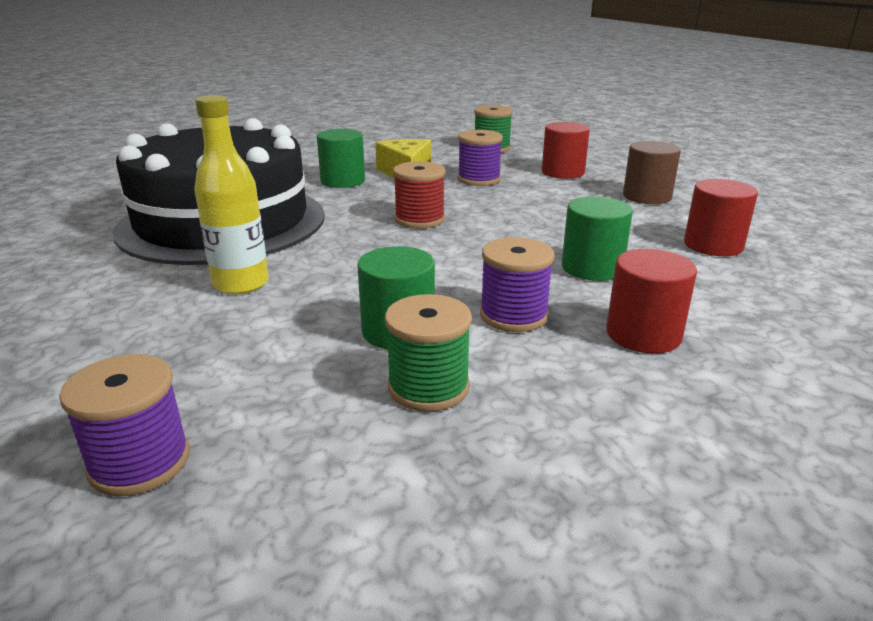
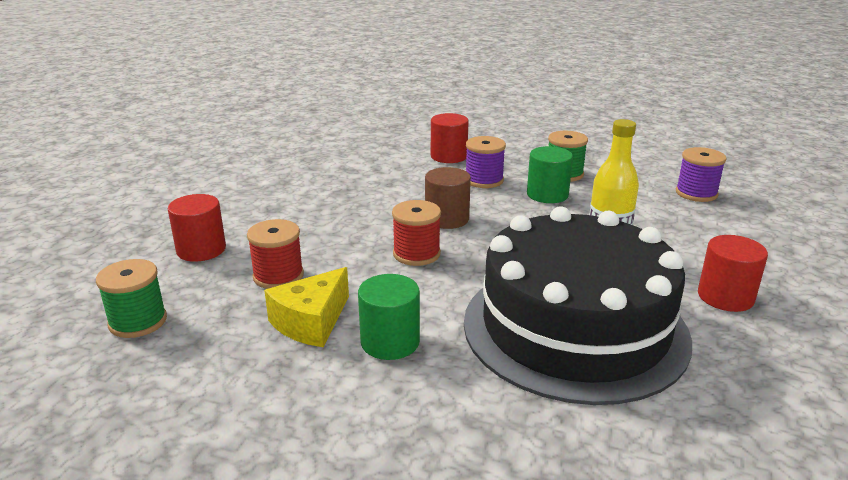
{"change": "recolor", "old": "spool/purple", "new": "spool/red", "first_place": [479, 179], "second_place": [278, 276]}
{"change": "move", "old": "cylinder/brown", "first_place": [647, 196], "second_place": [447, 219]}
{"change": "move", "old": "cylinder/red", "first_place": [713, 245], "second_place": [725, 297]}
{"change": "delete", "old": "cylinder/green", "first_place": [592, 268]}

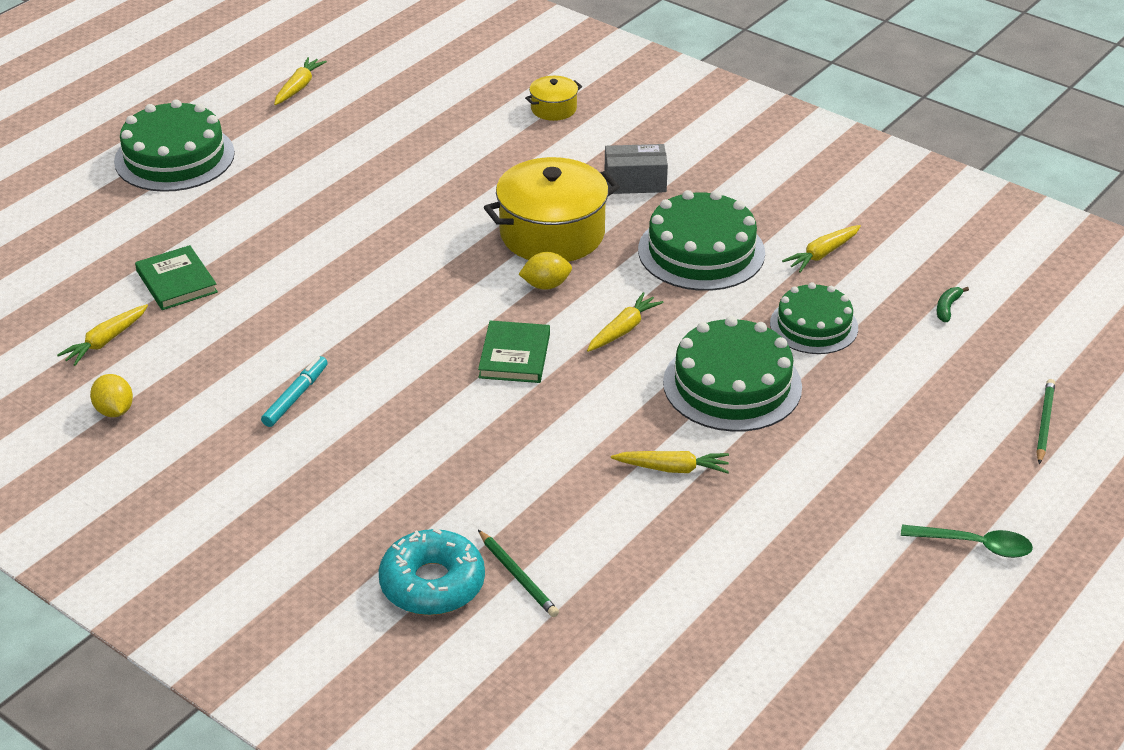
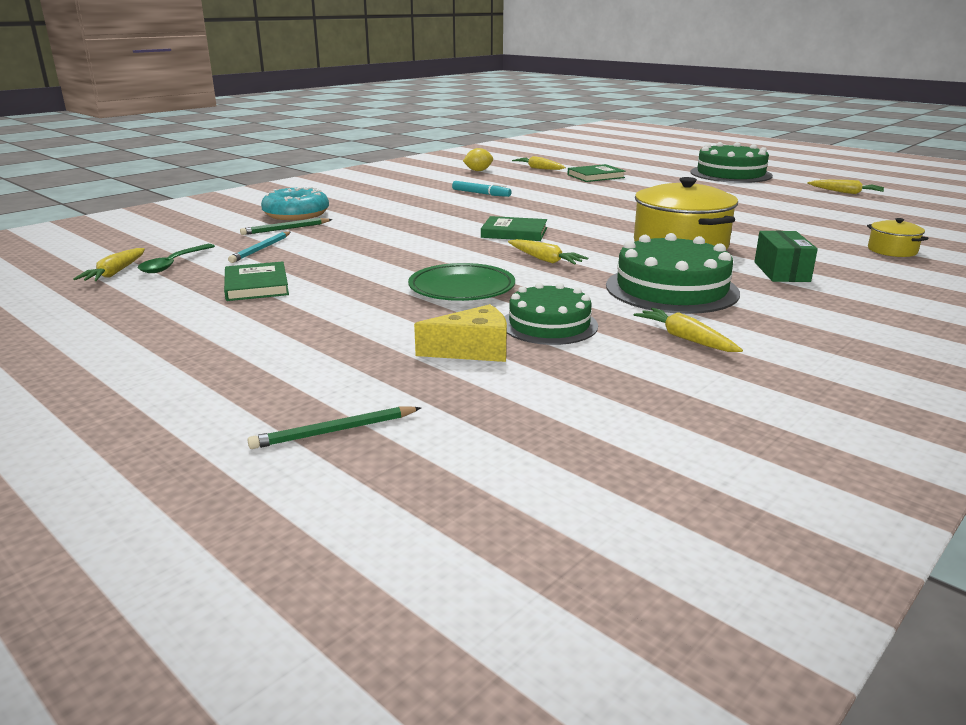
{"change": "recolor", "old": "box/grey", "new": "box/green", "first_place": [635, 182], "second_place": [781, 272]}
{"change": "delete", "old": "lemon/yellow", "first_place": [546, 285]}
{"change": "delete", "old": "banana/green", "first_place": [947, 308]}
{"change": "replace", "old": "cake/green", "new": "plate/green", "first_place": [732, 385], "second_place": [462, 288]}
{"change": "rotate", "old": "pencil/green", "first_place": [1044, 423], "second_place": [335, 431], "degrees": 135}
{"change": "move", "old": "carrot/yellow", "first_place": [672, 468], "second_place": [115, 273]}
{"change": "move", "old": "spoon/green", "first_place": [975, 545], "second_place": [173, 264]}
{"change": "insert", "new": "pencil/turquoise", "second_place": [261, 249]}
{"change": "insert", "new": "book/green", "second_place": [256, 285]}
{"change": "insert", "new": "cheese/yellow", "second_place": [473, 350]}

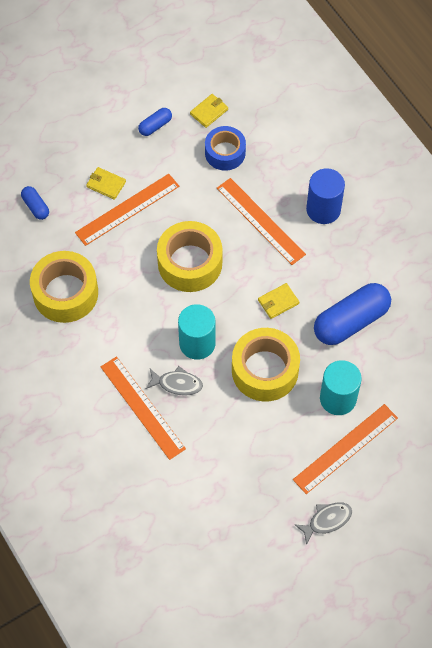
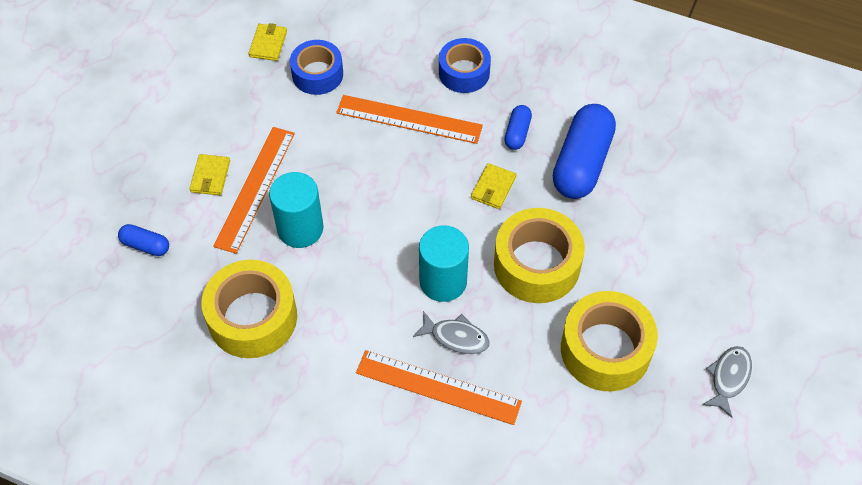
{"change": "move", "old": "capsule/blue", "first_place": [155, 126], "second_place": [517, 133]}
{"change": "rotate", "old": "wallet/yellow", "first_place": [106, 184], "second_place": [210, 176], "degrees": -75}
{"change": "replace", "old": "cylinder/blue", "new": "tape/blue", "first_place": [323, 209], "second_place": [464, 72]}
{"change": "move", "old": "tape/yellow", "first_place": [190, 263], "second_place": [605, 349]}
{"change": "move", "old": "cylinder/turquoise", "first_place": [338, 398], "second_place": [300, 228]}
{"change": "rotate", "old": "fish/grey", "first_place": [177, 384], "second_place": [456, 337], "degrees": 45}
{"change": "delete", "old": "ruler/orange", "first_place": [345, 448]}

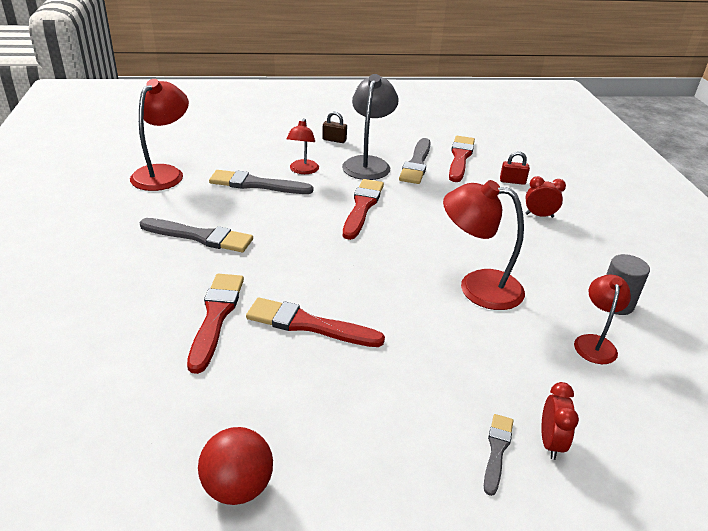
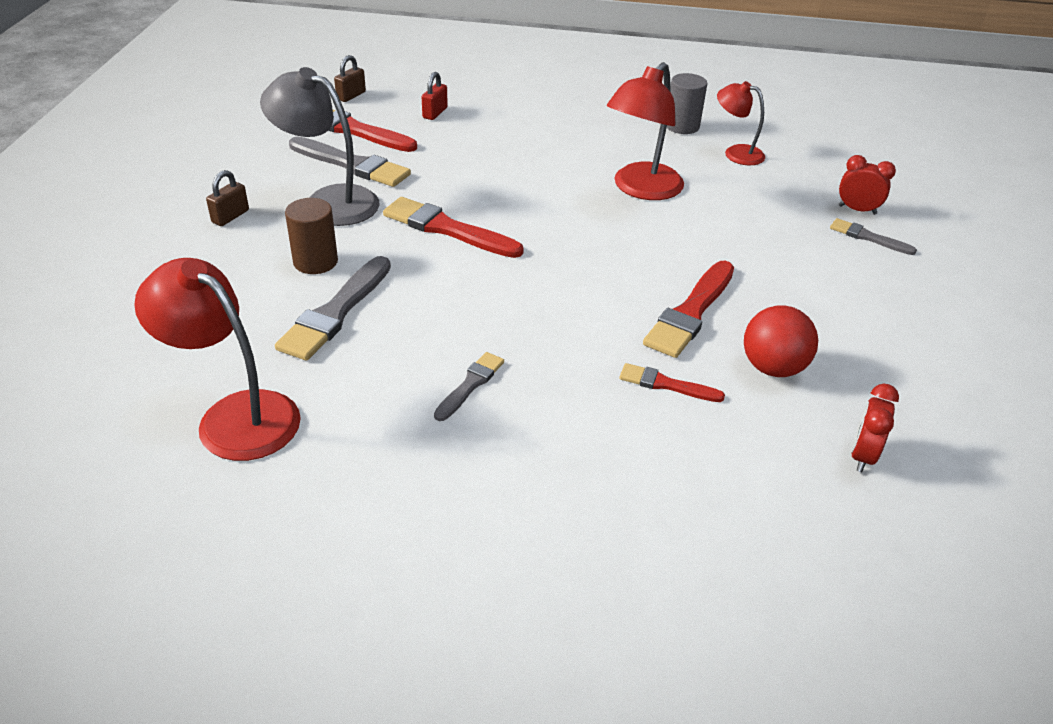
{"change": "replace", "old": "lamp/red", "new": "cylinder/brown", "first_place": [303, 170], "second_place": [315, 262]}
{"change": "move", "old": "clock/red", "first_place": [539, 215], "second_place": [862, 456]}
{"change": "resize", "old": "brush/grey", "first_place": [200, 237], "second_place": [470, 385], "factor": 0.56}
{"change": "resize", "old": "brush/red", "first_place": [216, 317], "second_place": [666, 384], "factor": 0.56}
{"change": "move", "old": "ball/red", "first_place": [238, 487], "second_place": [772, 368]}
{"change": "insert", "new": "padlock/brown", "second_place": [351, 96]}

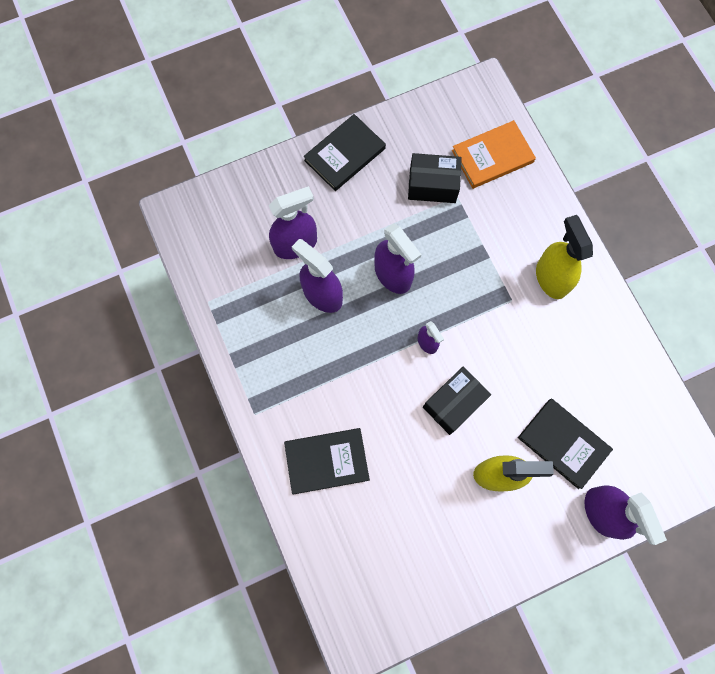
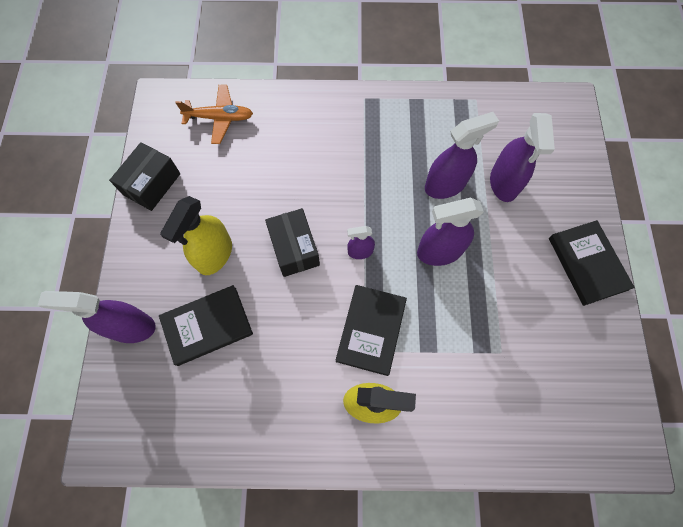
{"change": "delete", "old": "book/orange", "first_place": [492, 156]}
{"change": "move", "old": "box/black", "first_place": [432, 185], "second_place": [152, 184]}
{"change": "move", "old": "book/black", "first_place": [327, 461], "second_place": [371, 330]}
{"change": "insert", "new": "plane/orange", "second_place": [220, 118]}

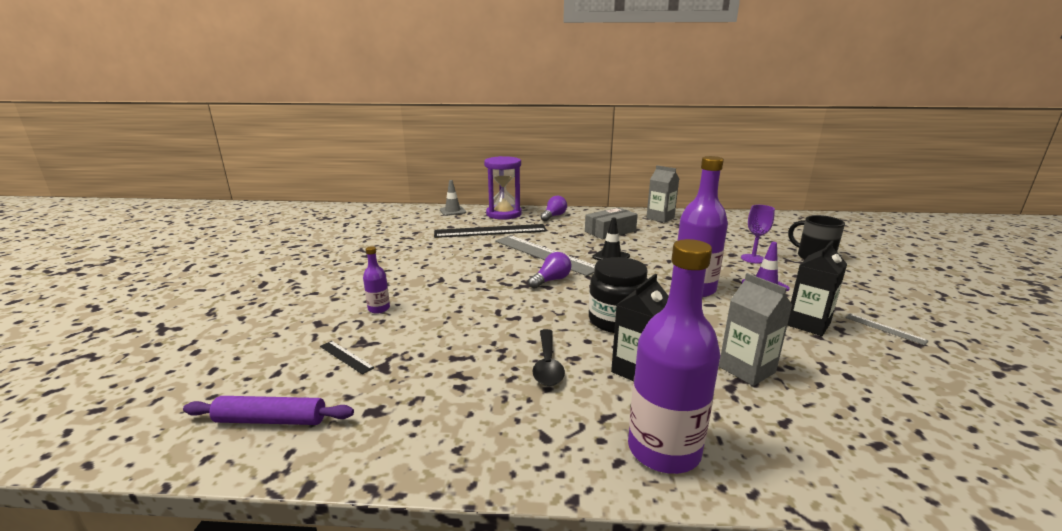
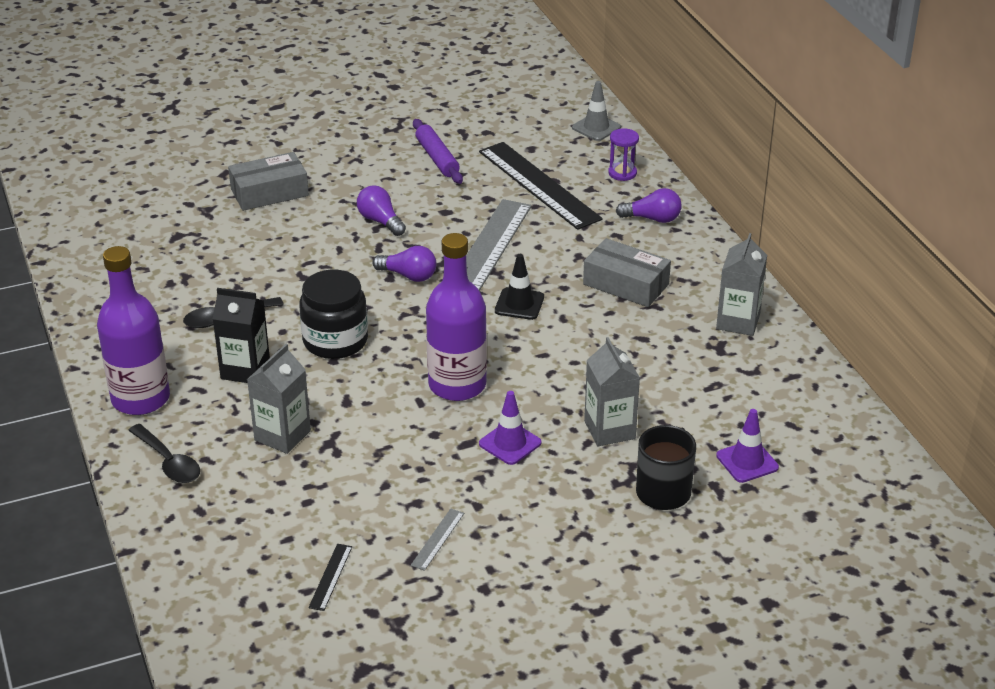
{"change": "resize", "old": "hourglass/purple", "first_place": [504, 214], "second_place": [622, 173], "factor": 0.48}
{"change": "replace", "old": "goblet/purple", "new": "carton/grey", "first_place": [753, 259], "second_place": [609, 430]}
{"change": "delete", "old": "carton/black", "first_place": [808, 324]}
{"change": "replace", "old": "bottle/purple", "new": "box/grey", "first_place": [379, 309], "second_place": [269, 192]}
{"change": "move", "old": "ruler/black", "first_place": [346, 357], "second_place": [330, 577]}
{"change": "move", "old": "rolling pin/purple", "first_place": [271, 420], "second_place": [437, 158]}
{"change": "insert", "new": "light bulb/purple", "second_place": [380, 221]}
{"change": "insert", "new": "traffic cone/purple", "second_place": [747, 462]}
{"change": "insert", "new": "spoon/black", "second_place": [168, 462]}

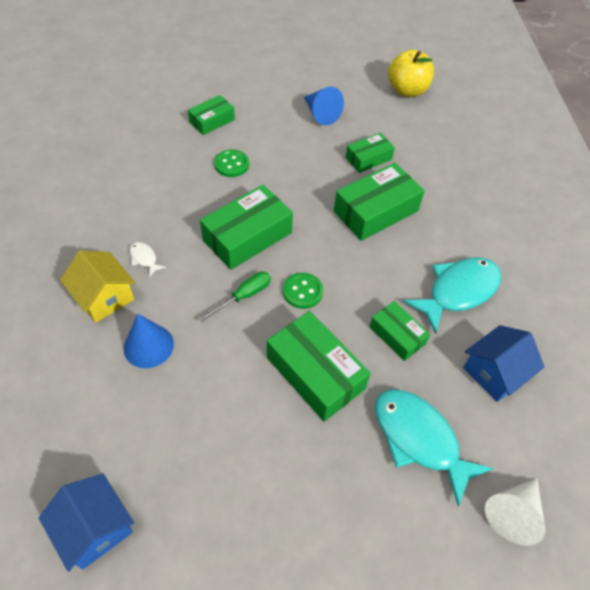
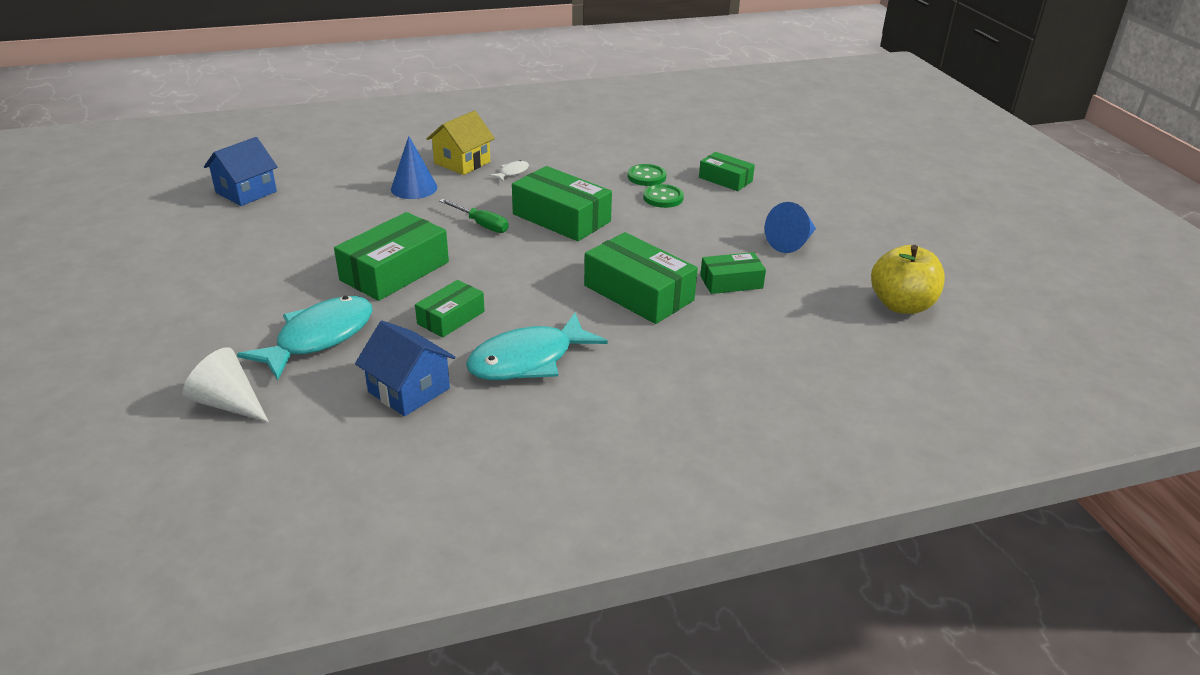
{"change": "rotate", "old": "box/green", "first_place": [368, 158], "second_place": [731, 282], "degrees": -60}
{"change": "rotate", "old": "fish/turquoise", "first_place": [458, 291], "second_place": [528, 360], "degrees": 105}
{"change": "move", "old": "button/green", "first_place": [302, 291], "second_place": [646, 177]}

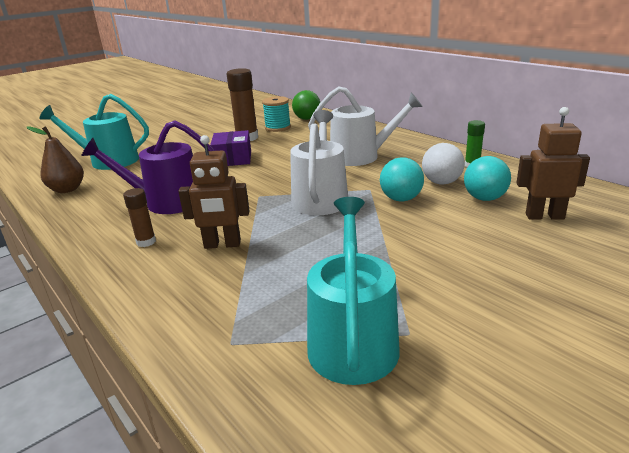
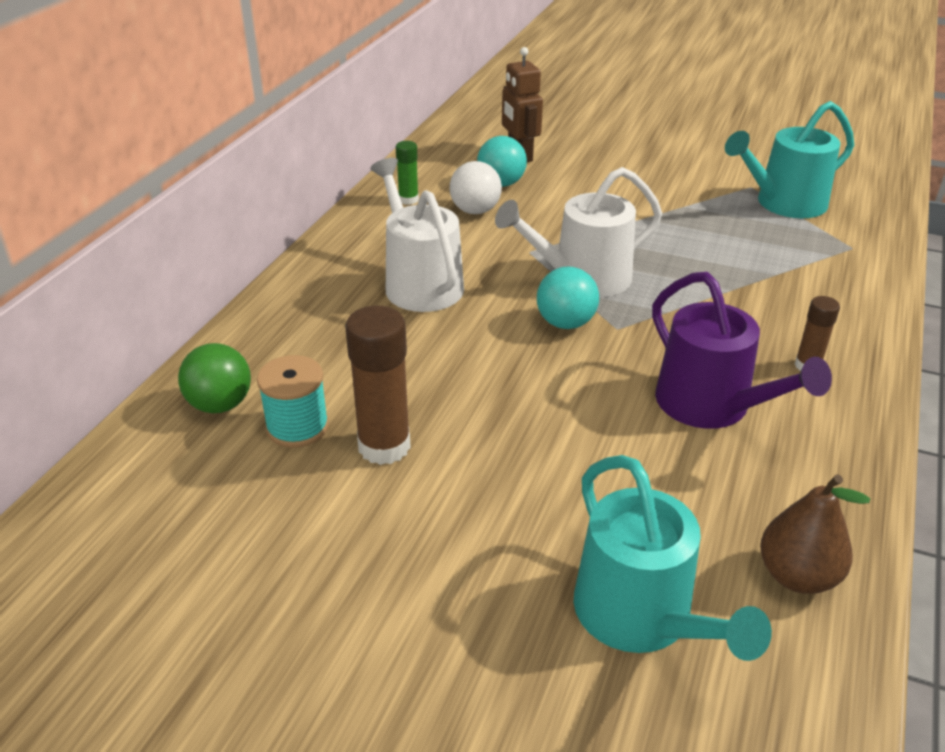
{"change": "delete", "old": "box/purple", "first_place": [233, 159]}
{"change": "delete", "old": "robot/brown", "first_place": [222, 245]}
{"change": "move", "old": "ball/turquoise", "first_place": [401, 199], "second_place": [565, 323]}

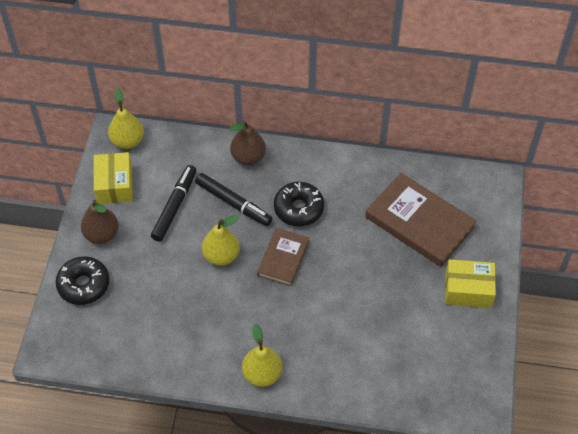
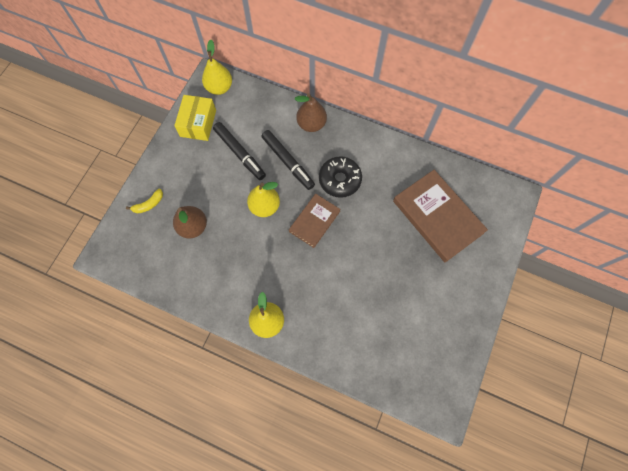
{"change": "rotate", "old": "marker/black", "first_place": [174, 206], "second_place": [240, 153], "degrees": 105}
{"change": "move", "old": "pear/brown", "first_place": [102, 234], "second_place": [193, 227]}
{"change": "replace", "old": "donut/black", "new": "banana/yellow", "first_place": [84, 285], "second_place": [149, 204]}
{"change": "delete", "old": "box/yellow", "first_place": [468, 290]}

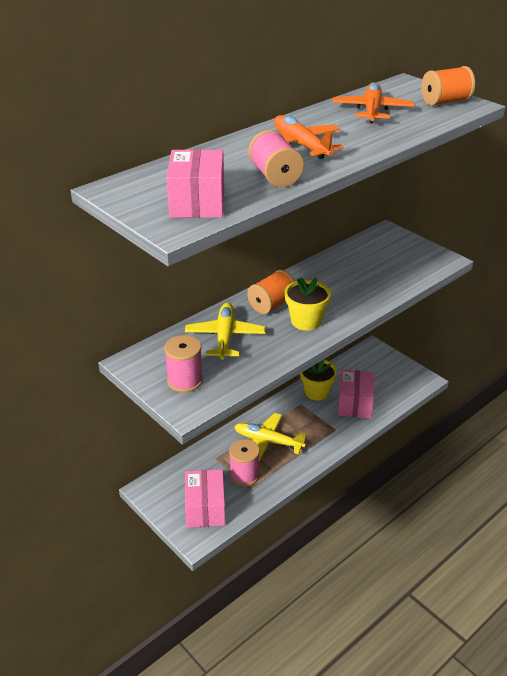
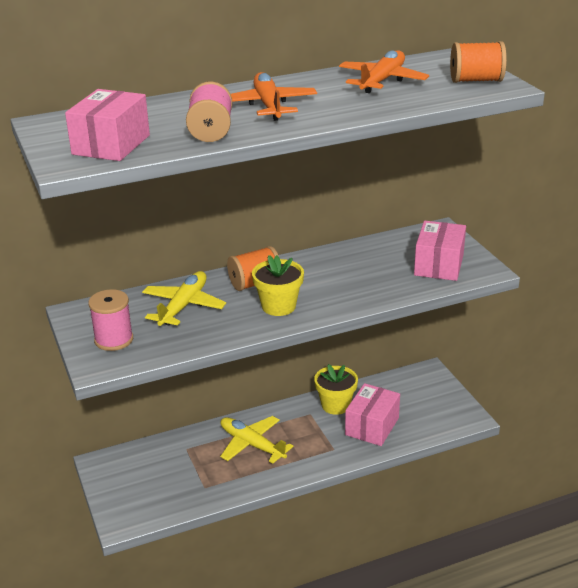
{"change": "delete", "old": "spool/pink", "first_place": [244, 475]}
{"change": "move", "old": "box/pink", "first_place": [205, 508], "second_place": [439, 265]}

